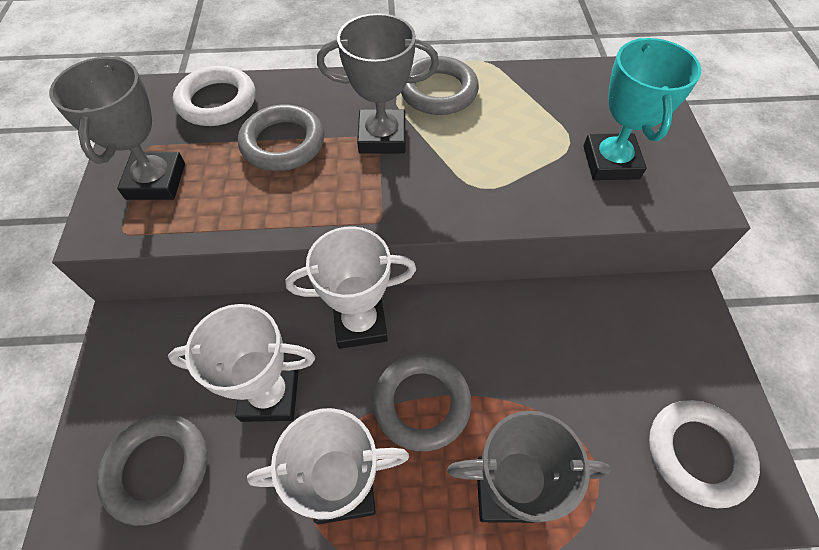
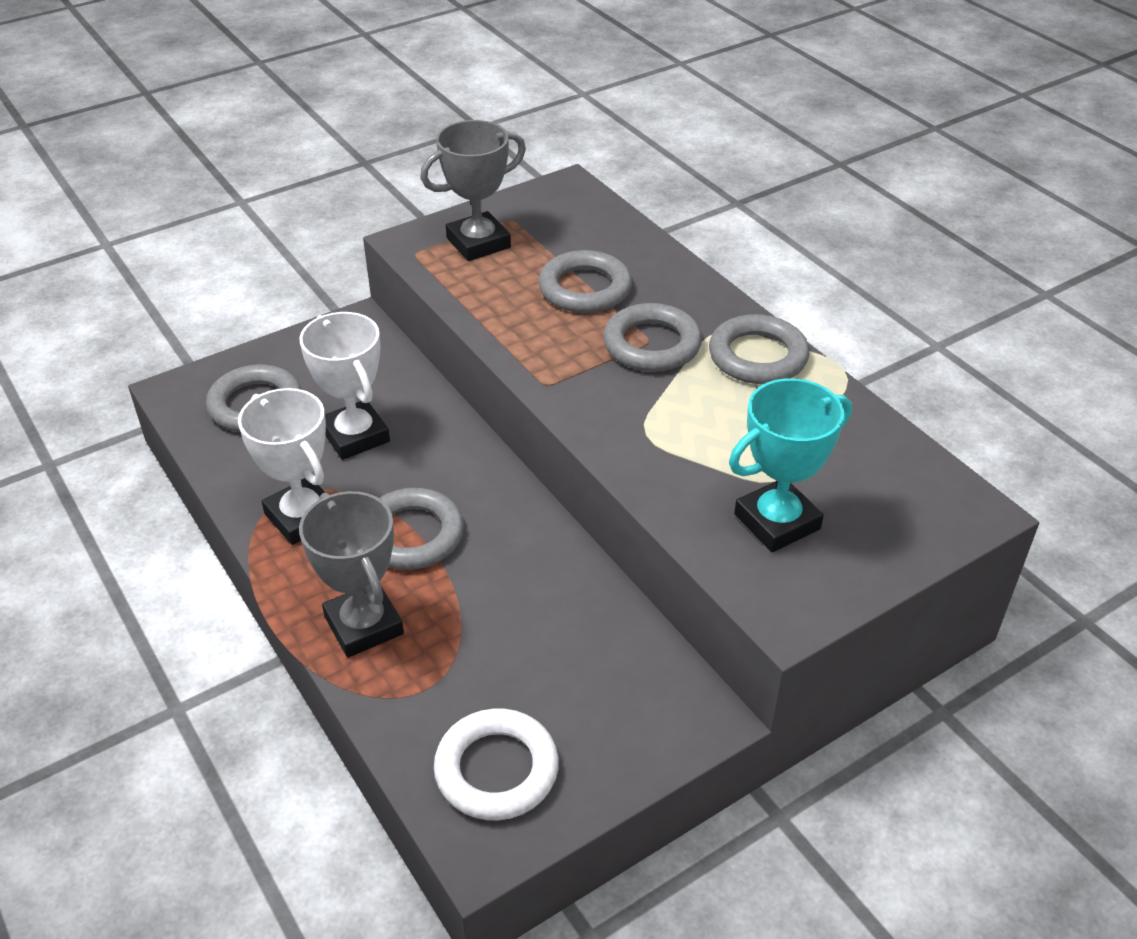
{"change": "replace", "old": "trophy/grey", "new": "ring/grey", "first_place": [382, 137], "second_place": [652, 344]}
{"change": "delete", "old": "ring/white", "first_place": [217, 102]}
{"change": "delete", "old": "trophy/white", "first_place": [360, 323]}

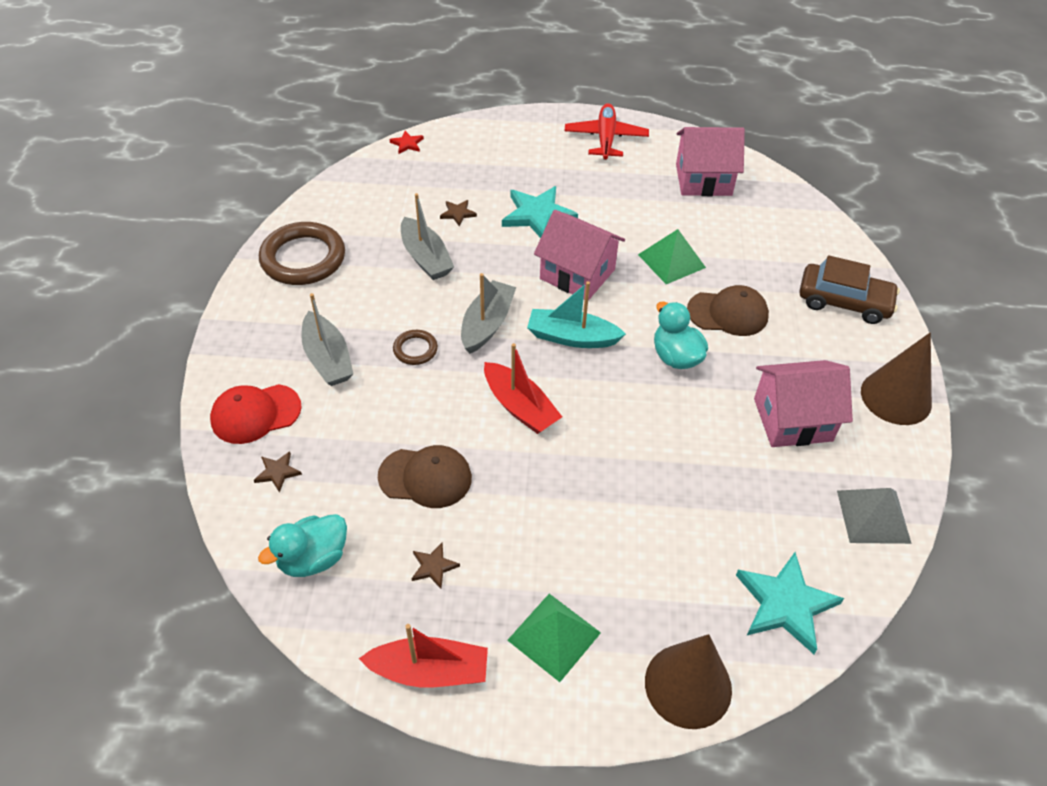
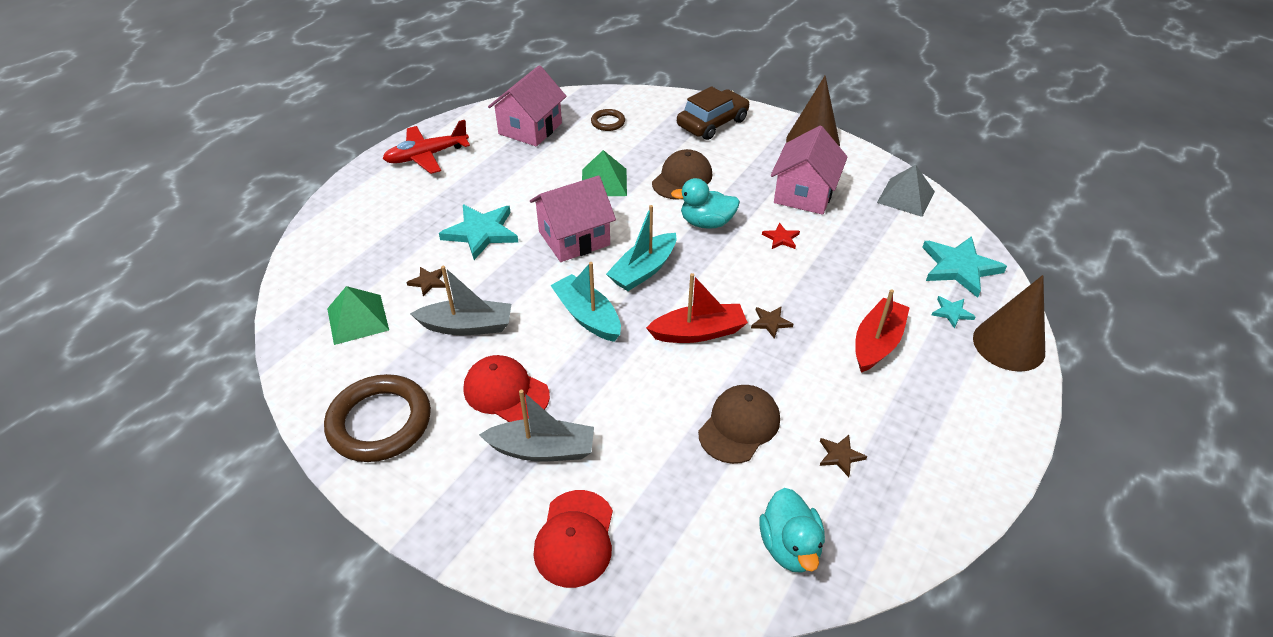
{"change": "rotate", "old": "plane/red", "first_place": [605, 138], "second_place": [426, 156], "degrees": -60}
{"change": "move", "old": "star/red", "first_place": [407, 144], "second_place": [781, 238]}
{"change": "recolor", "old": "boat/grey", "new": "boat/turquoise", "first_place": [487, 324], "second_place": [587, 316]}
{"change": "move", "old": "ring/brown", "first_place": [415, 349], "second_place": [608, 122]}
{"change": "move", "old": "star/brown", "first_place": [277, 472], "second_place": [770, 322]}
{"change": "move", "old": "pyramid/green", "first_place": [554, 636], "second_place": [357, 319]}
{"change": "move", "old": "boat/red", "first_place": [429, 671], "second_place": [877, 343]}
{"change": "insert", "new": "star/turquoise", "second_place": [951, 312]}
{"change": "insert", "new": "cap/red", "second_place": [506, 392]}

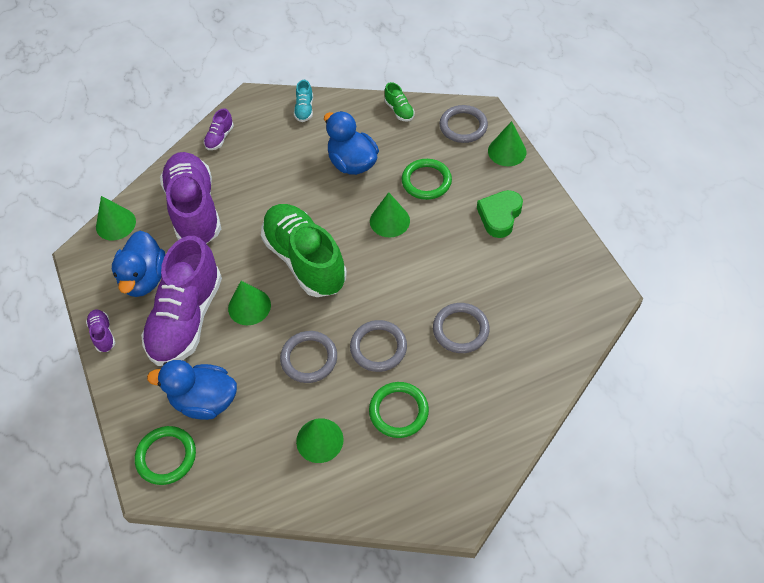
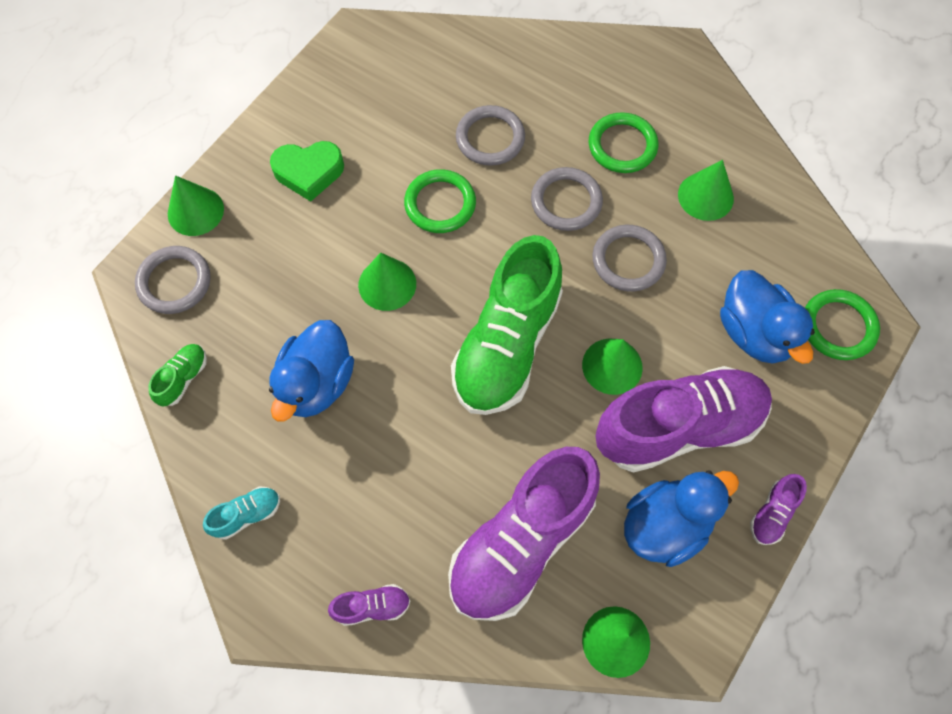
{"change": "move", "old": "ring/green", "first_place": [426, 181], "second_place": [440, 204]}

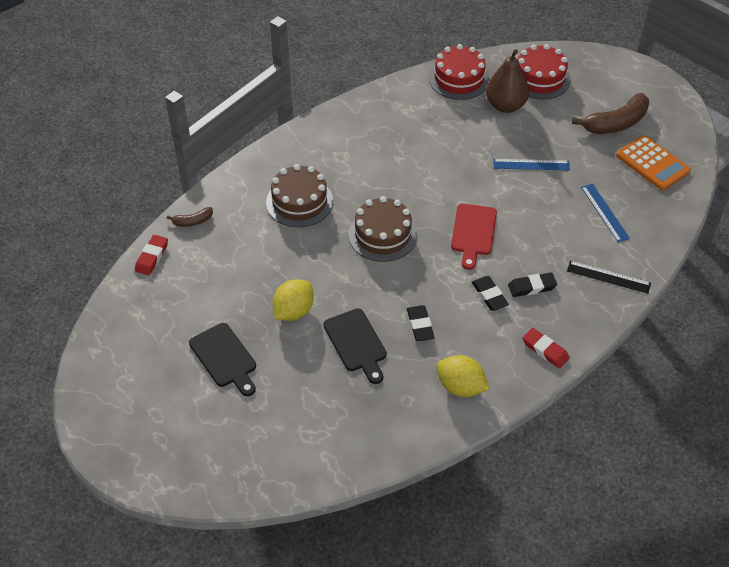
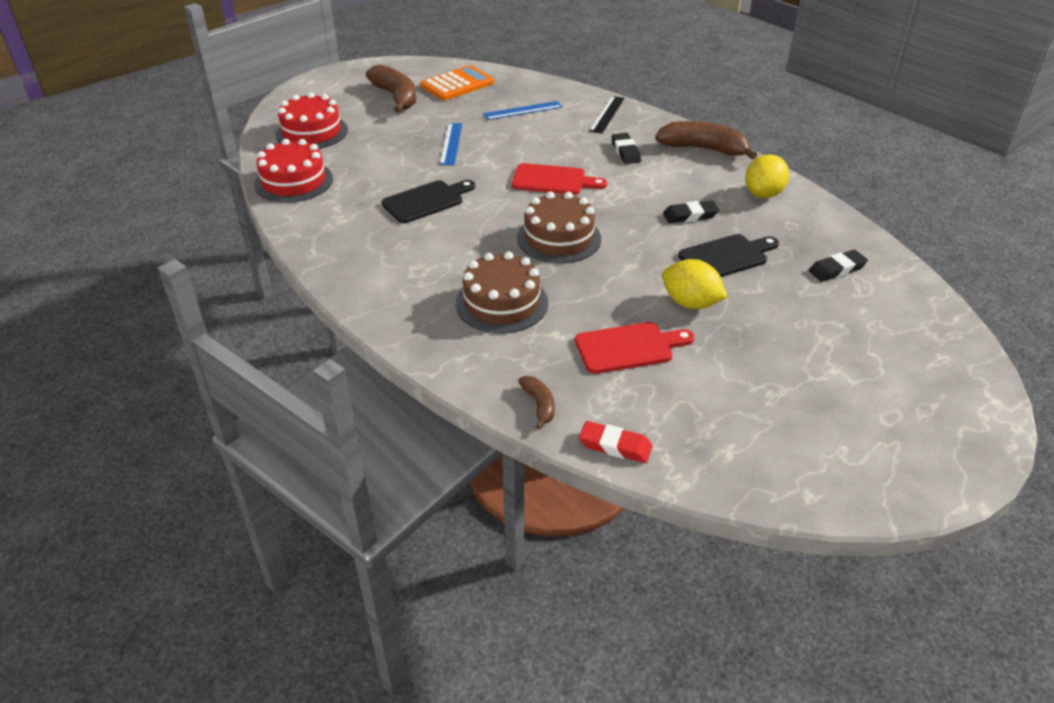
{"change": "delete", "old": "pear/brown", "first_place": [505, 105]}
{"change": "move", "old": "eraser/black", "first_place": [489, 295], "second_place": [837, 269]}
{"change": "move", "old": "cutting board/black", "first_place": [224, 358], "second_place": [426, 201]}
{"change": "replace", "old": "eraser/red", "new": "banana/brown", "first_place": [545, 350], "second_place": [703, 149]}
{"change": "insert", "new": "cutting board/red", "second_place": [628, 347]}

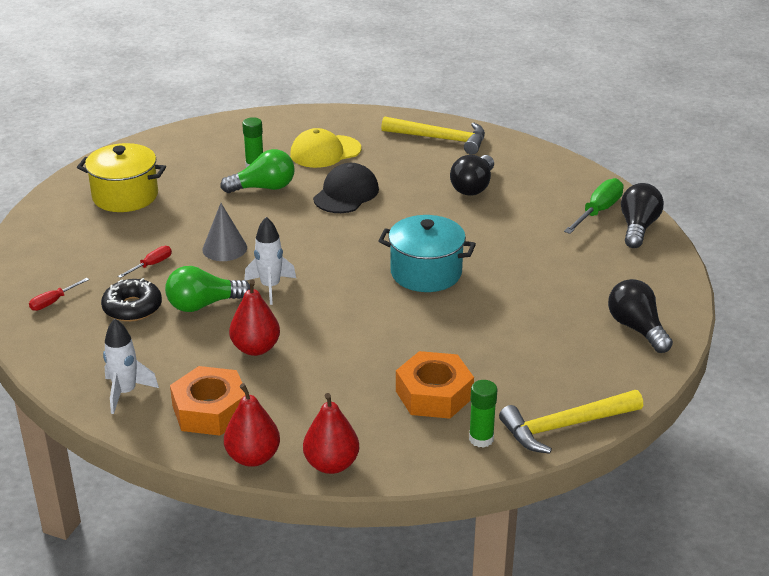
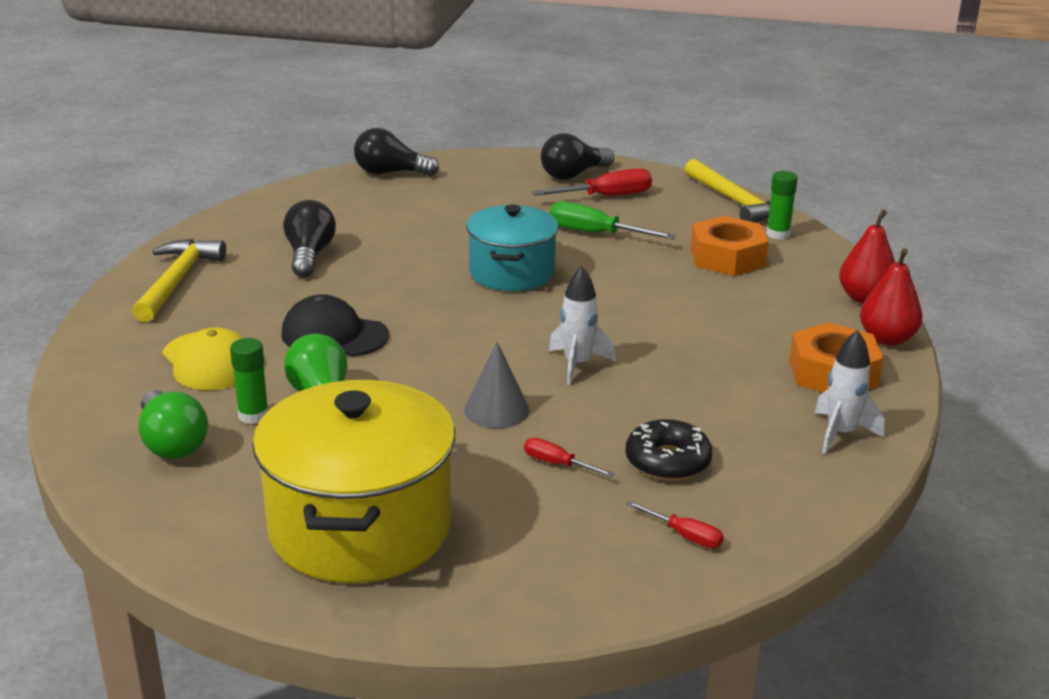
{"change": "resize", "old": "pot/yellow", "first_place": [125, 196], "second_place": [360, 527], "factor": 1.57}
{"change": "rotate", "old": "light bulb/black", "first_place": [473, 187], "second_place": [309, 255], "degrees": -105}
{"change": "move", "old": "screwdriver/green", "first_place": [598, 211], "second_place": [595, 233]}
{"change": "move", "old": "light bulb/green", "first_place": [203, 305], "second_place": [172, 443]}
{"change": "delete", "old": "pear/red", "first_place": [255, 348]}
{"change": "insert", "new": "screwdriver/red", "second_place": [606, 196]}

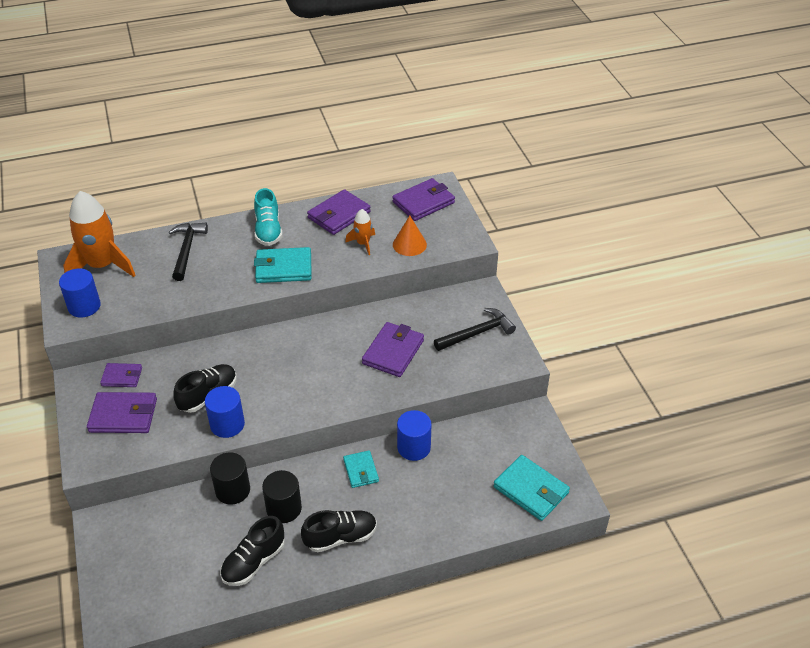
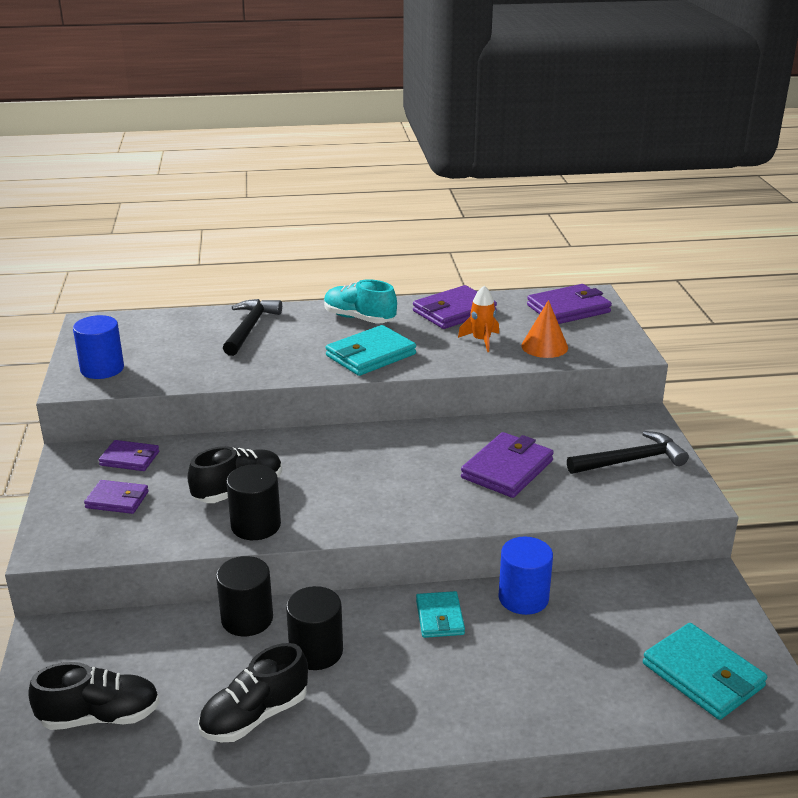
{"change": "rotate", "old": "shoe/turquoise", "first_place": [268, 230], "second_place": [359, 318], "degrees": 120}
{"change": "delete", "old": "rocket/orange", "first_place": [102, 265]}
{"change": "rotate", "old": "wallet/turquoise", "first_place": [283, 268], "second_place": [371, 355], "degrees": -45}
{"change": "recolor", "old": "cylinder/blue", "new": "cylinder/black", "first_place": [227, 424], "second_place": [256, 525]}
{"change": "resize", "old": "wallet/purple", "first_place": [123, 415], "second_place": [117, 500], "factor": 0.61}
{"change": "move", "old": "shoe/black", "first_place": [340, 537], "second_place": [100, 716]}

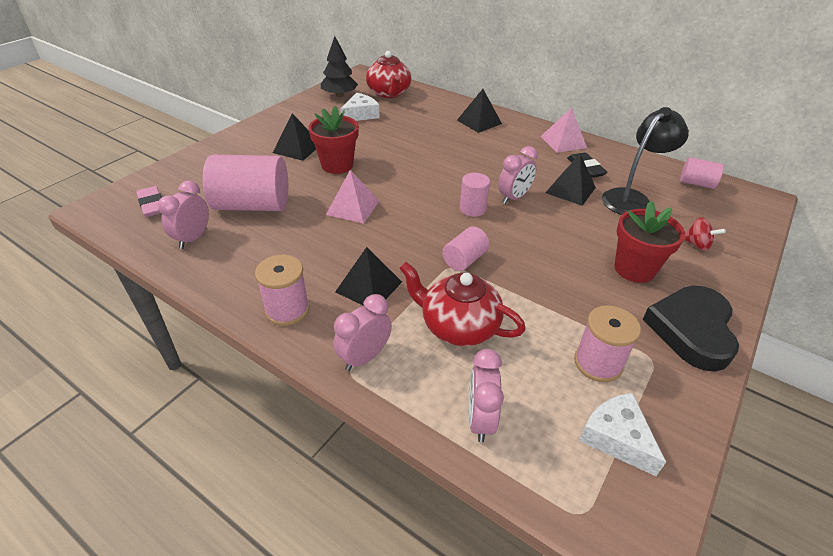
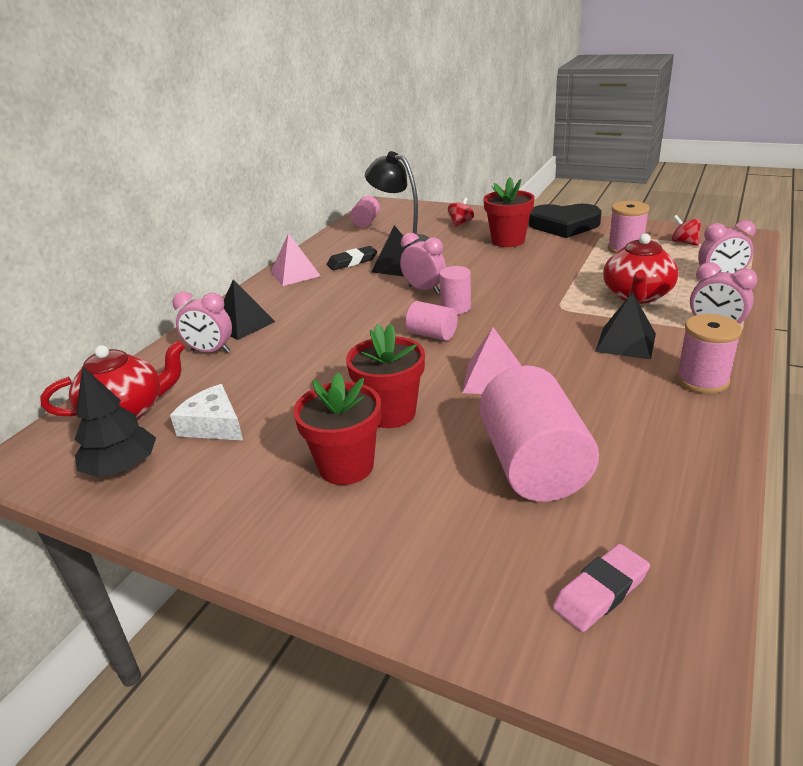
{"change": "replace", "old": "pyramid/black", "new": "flower pot/red", "first_place": [297, 148], "second_place": [346, 466]}
{"change": "move", "old": "clock/pink", "first_place": [193, 238], "second_place": [210, 351]}
{"change": "move", "old": "cylinder/pink", "first_place": [464, 260], "second_place": [432, 334]}
{"change": "replace", "old": "cheese/white", "new": "spinning top/red", "first_place": [616, 438], "second_place": [684, 242]}

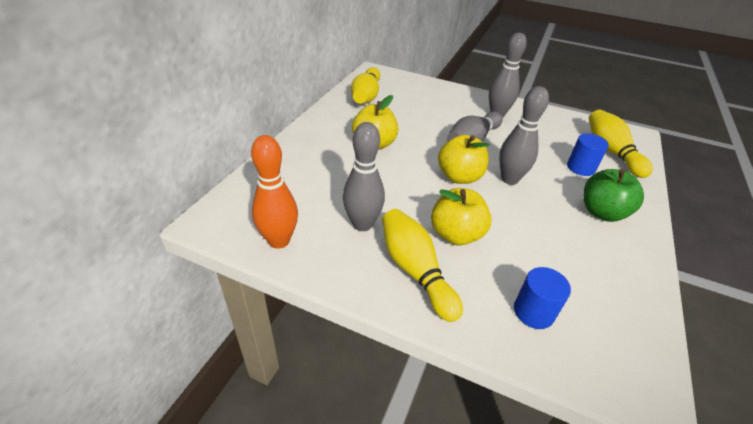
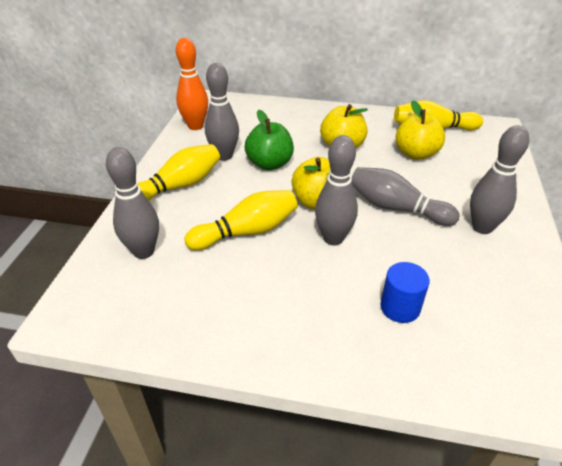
{"change": "move", "old": "bowling pin/yellow", "first_place": [611, 152], "second_place": [247, 232]}
{"change": "move", "old": "apple/green", "first_place": [602, 212], "second_place": [269, 164]}
{"change": "move", "old": "apple/yellow", "first_place": [456, 234], "second_place": [416, 154]}
{"change": "replace", "old": "cylinder/blue", "new": "bowling pin/grey", "first_place": [533, 312], "second_place": [144, 251]}

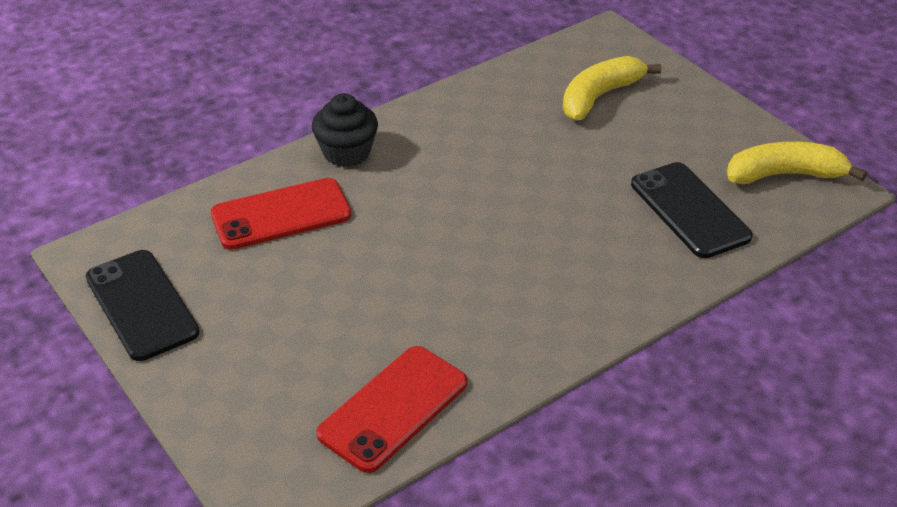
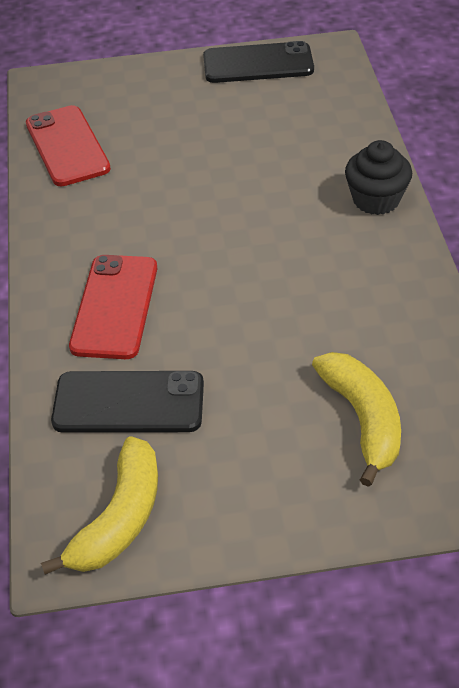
{"change": "move", "old": "phone/red", "first_place": [281, 215], "second_place": [115, 306]}

